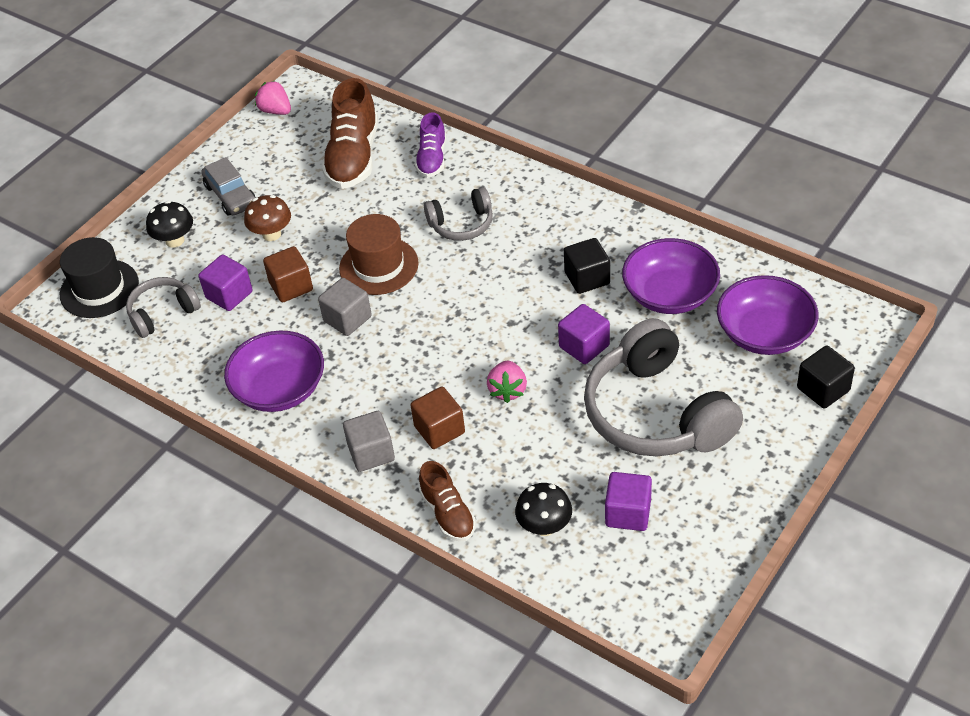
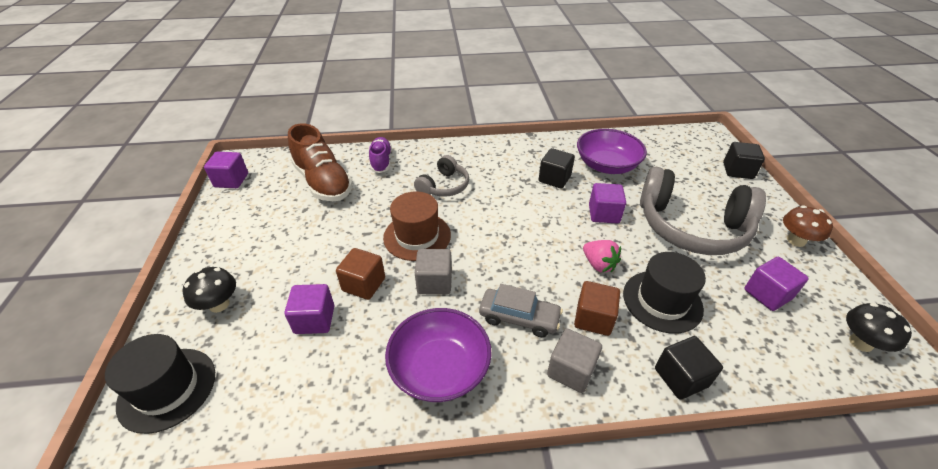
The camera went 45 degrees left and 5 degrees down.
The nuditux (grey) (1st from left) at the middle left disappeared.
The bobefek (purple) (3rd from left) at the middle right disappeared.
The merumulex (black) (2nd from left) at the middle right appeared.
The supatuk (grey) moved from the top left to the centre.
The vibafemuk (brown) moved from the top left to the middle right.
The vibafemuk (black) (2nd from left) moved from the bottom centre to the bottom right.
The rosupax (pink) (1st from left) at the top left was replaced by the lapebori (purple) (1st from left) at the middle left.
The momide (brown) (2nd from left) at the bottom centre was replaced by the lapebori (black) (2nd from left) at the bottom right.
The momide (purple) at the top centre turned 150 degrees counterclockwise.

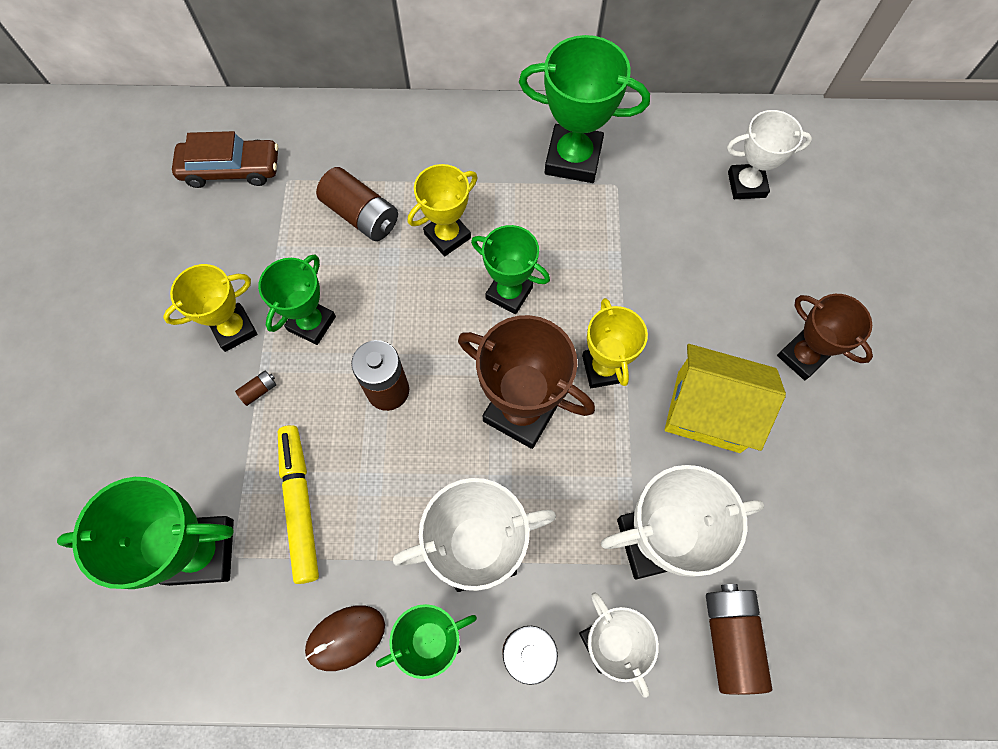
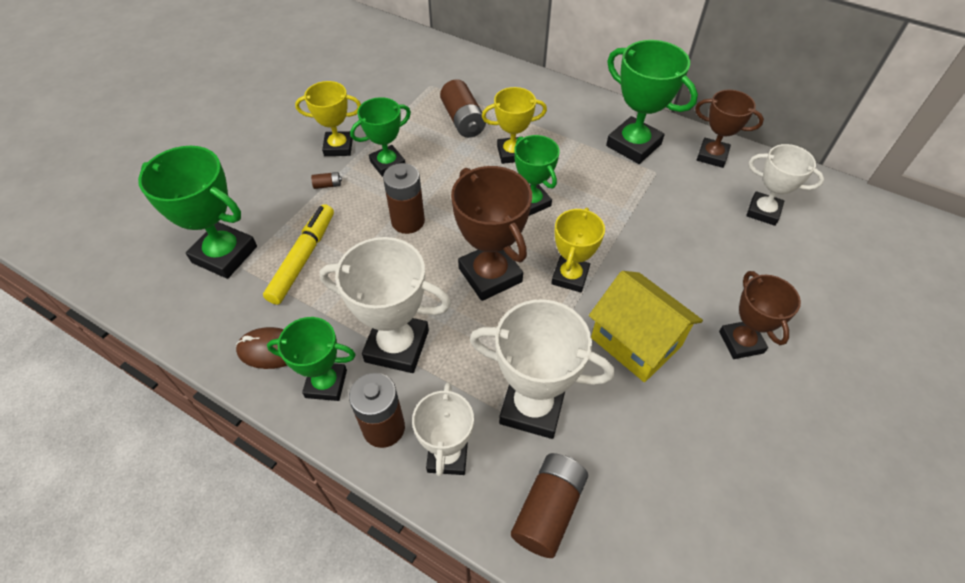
The camera went 30 degrees right and 15 degrees down.
The supatuk (brown) at the top left disappeared.
The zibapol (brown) (2nd from left) at the top right appeared.

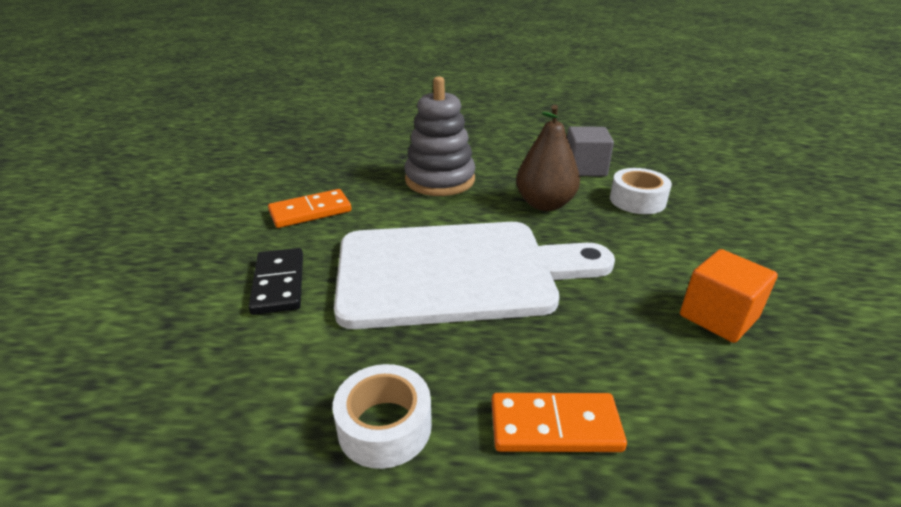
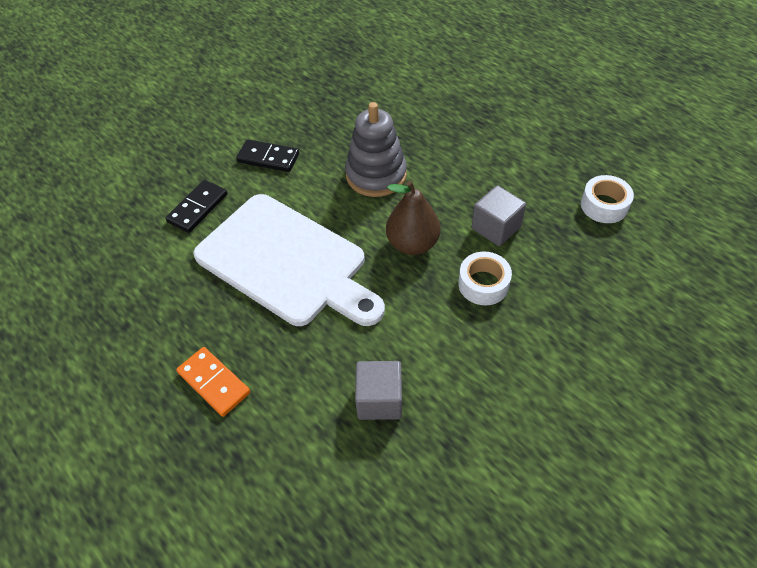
The camera went 45 degrees right and 20 degrees up.
The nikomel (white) (1st from left in the first image) moved from the bottom centre to the middle right.
The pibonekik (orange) (1st from left) at the centre became the pibonekik (black) (2nd from left) at the top centre.
The lapebori (orange) at the middle right became the lapebori (grey) (1st from left) at the bottom centre.

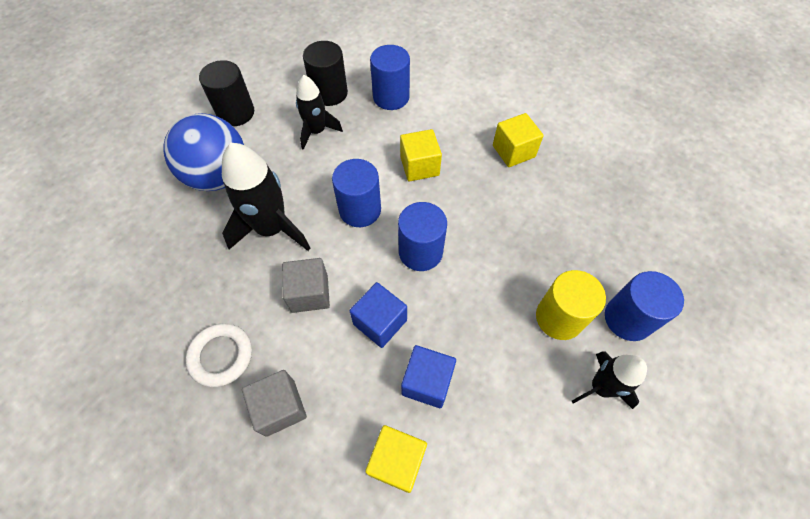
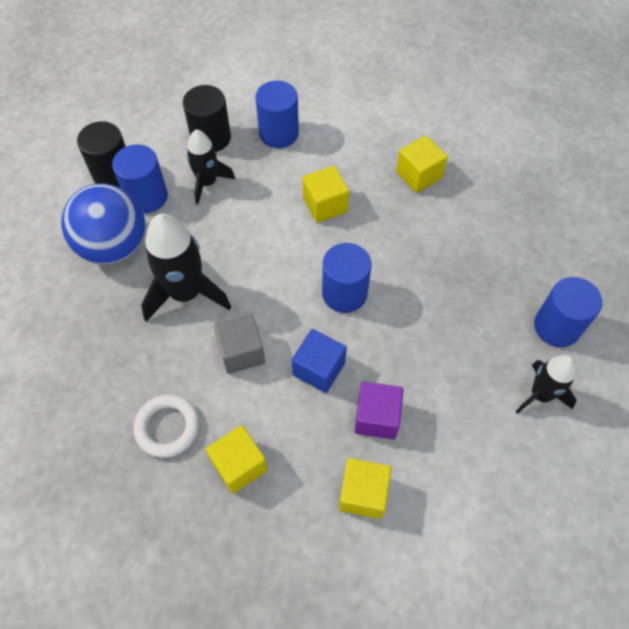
The camera went 10 degrees left and 0 degrees up.
The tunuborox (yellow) at the middle right disappeared.
The tunuborox (blue) (1st from left) moved from the centre to the top left.
The lapebori (grey) (1st from left) at the bottom centre became the lapebori (yellow) (1st from left) at the bottom centre.
The lapebori (blue) (2nd from left) at the bottom centre became the lapebori (purple) at the centre.

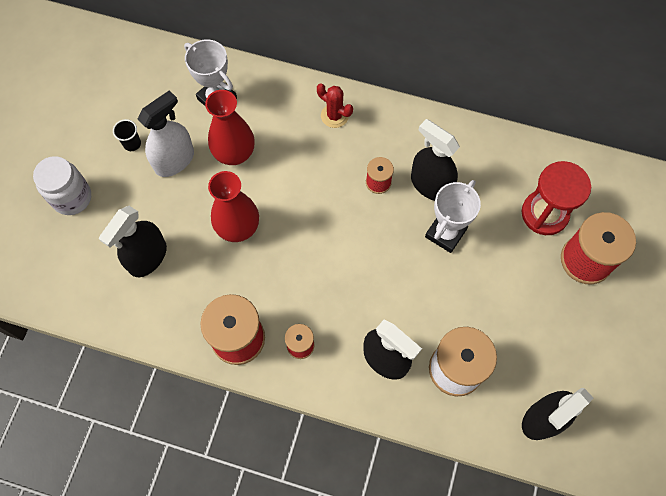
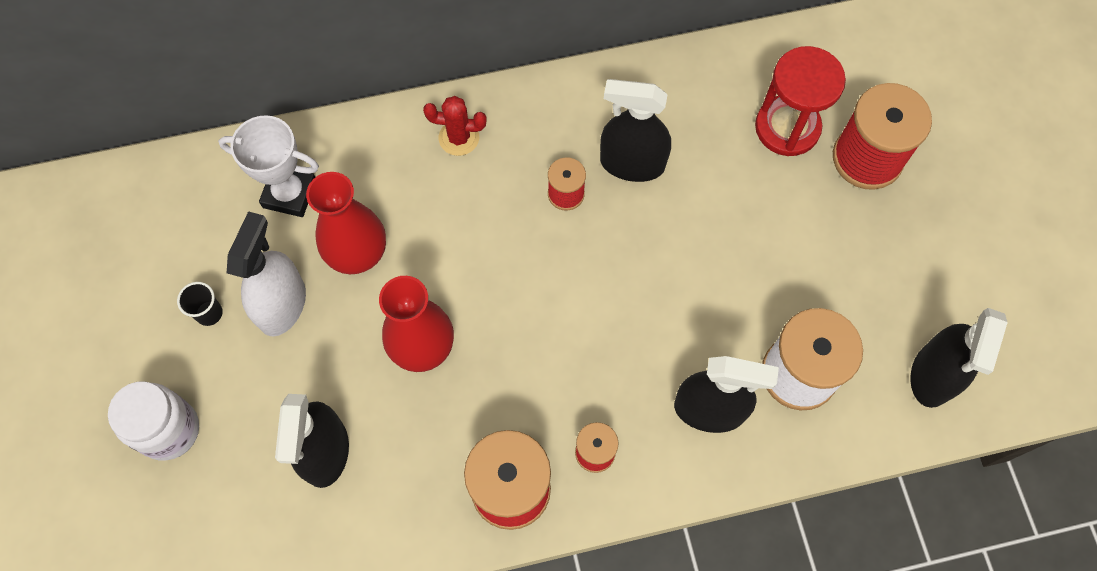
The camera went 30 degrees left and 0 degrees up.
The zibapol (white) (2nd from left) at the middle right disappeared.

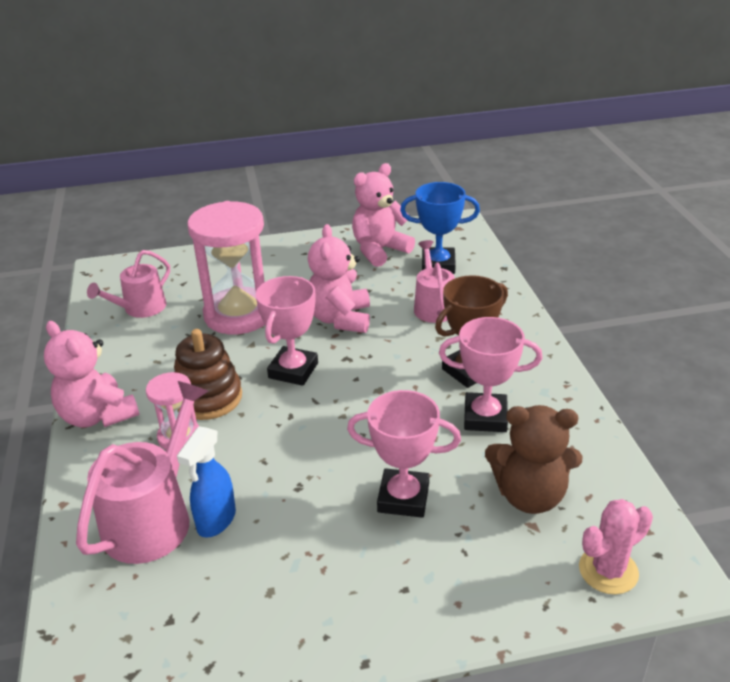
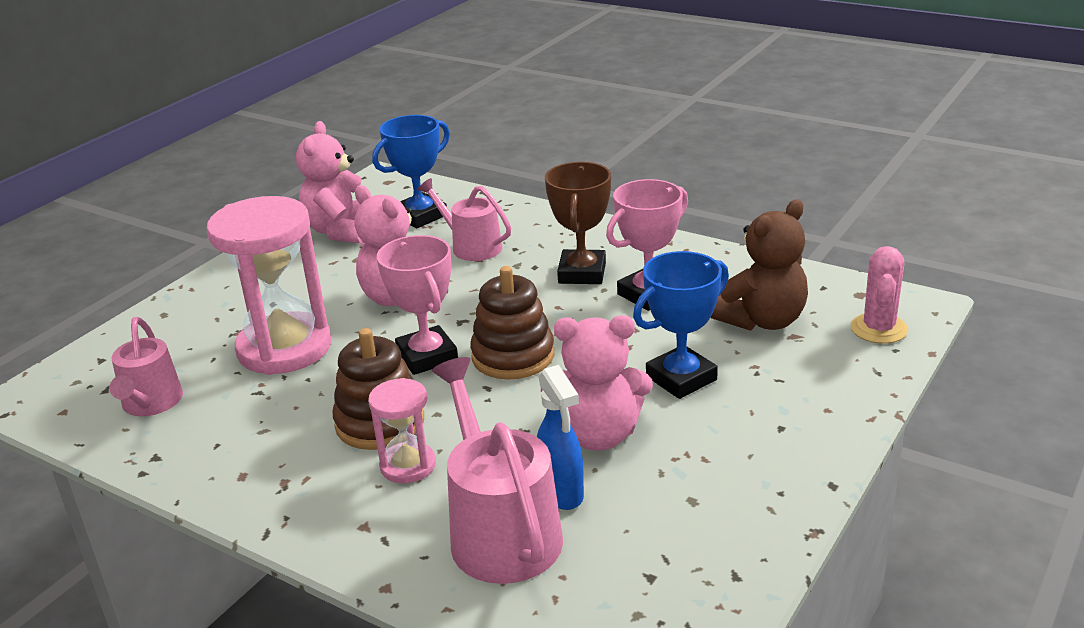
The camera went 45 degrees left and 5 degrees down.
The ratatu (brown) (2nd from left) at the centre appeared.
The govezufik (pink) (1st from left in the first image) moved from the middle left to the centre.
The zibapol (pink) (2nd from left) at the centre became the zibapol (blue) (2nd from left) at the centre.

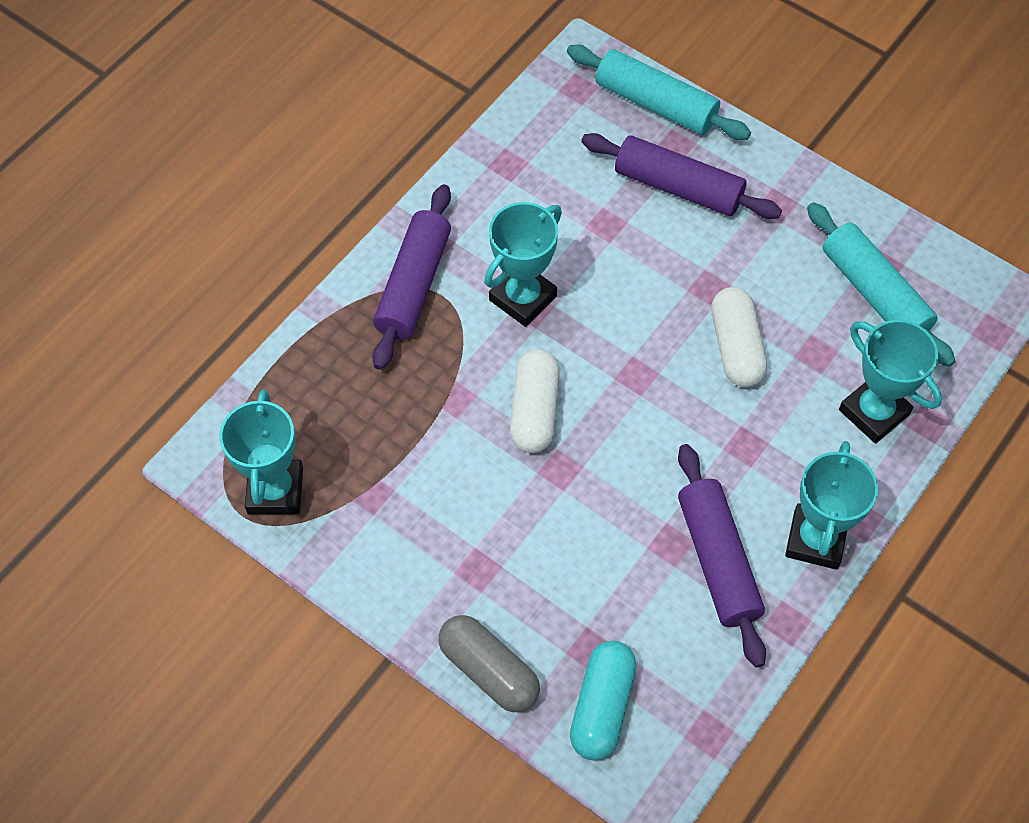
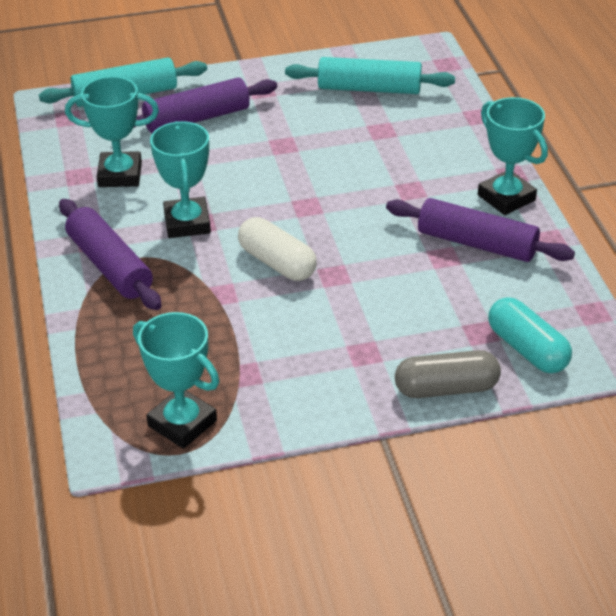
The camera went 50 degrees left and 20 degrees down.
The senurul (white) (2nd from left) at the middle right disappeared.
The zibapol (turquoise) (4th from left in the first image) moved from the middle right to the top left.

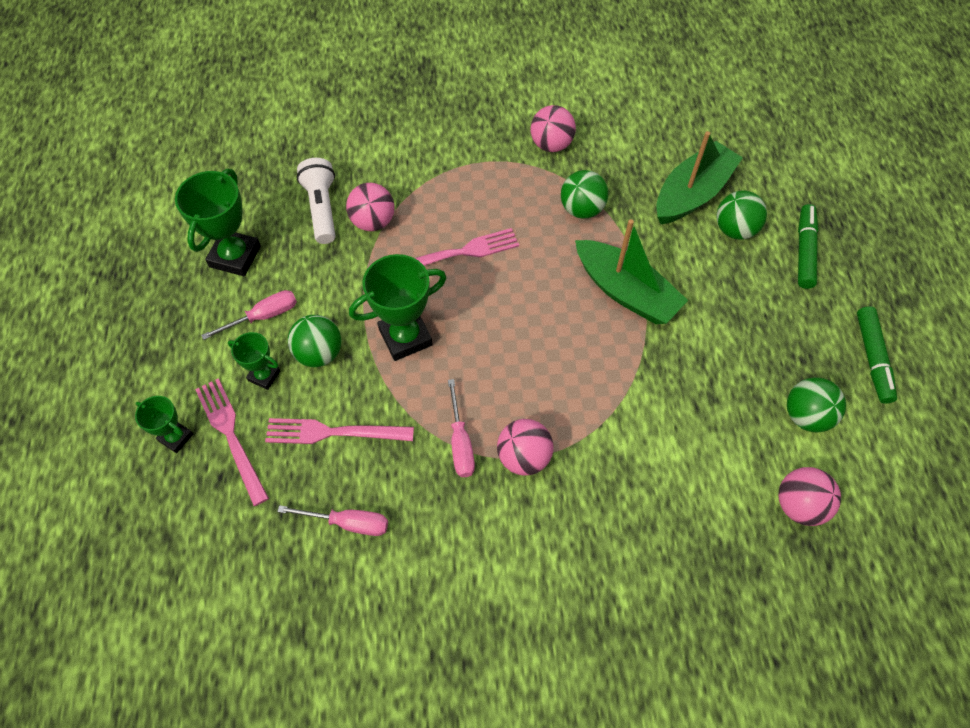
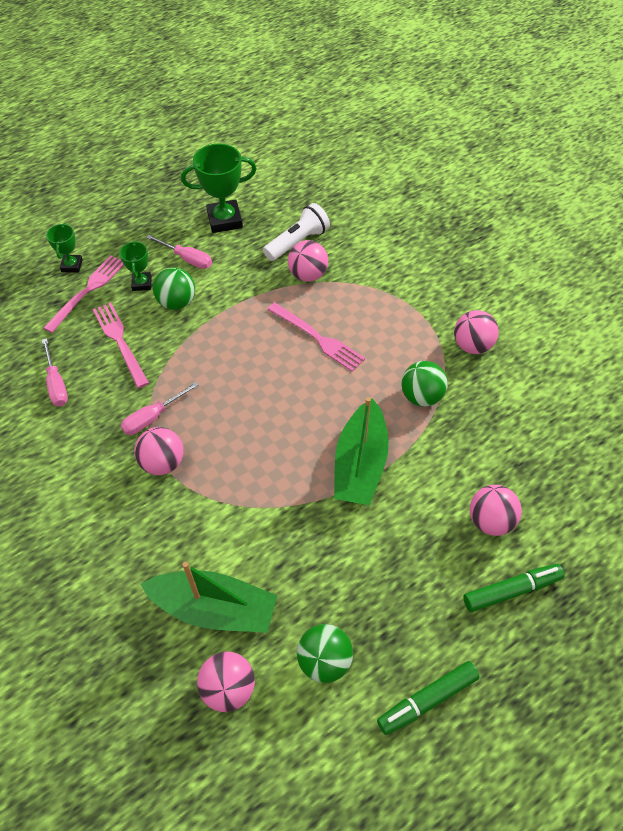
The camera went 60 degrees right and 5 degrees down.
The zibapol (green) (4th from left) at the centre disappeared.
The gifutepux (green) (2nd from left in the first image) moved from the top right to the bottom centre.
The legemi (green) (3rd from left) at the top right became the legemi (pink) (5th from left) at the middle right.

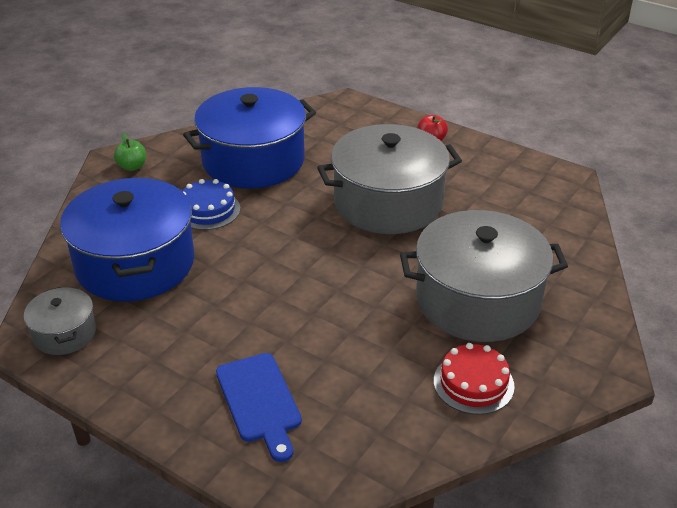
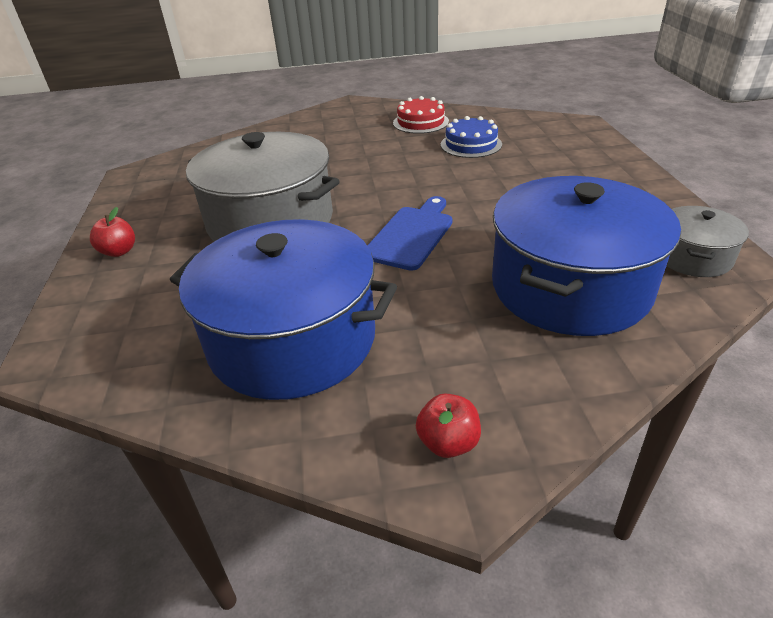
The camera went 130 degrees left and 0 degrees up.
The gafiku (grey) (3rd from left) at the middle right disappeared.
The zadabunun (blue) moved from the middle left to the top centre.
The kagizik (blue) moved from the bottom centre to the centre.
The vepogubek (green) at the top left became the vepogubek (red) (2nd from left) at the bottom centre.

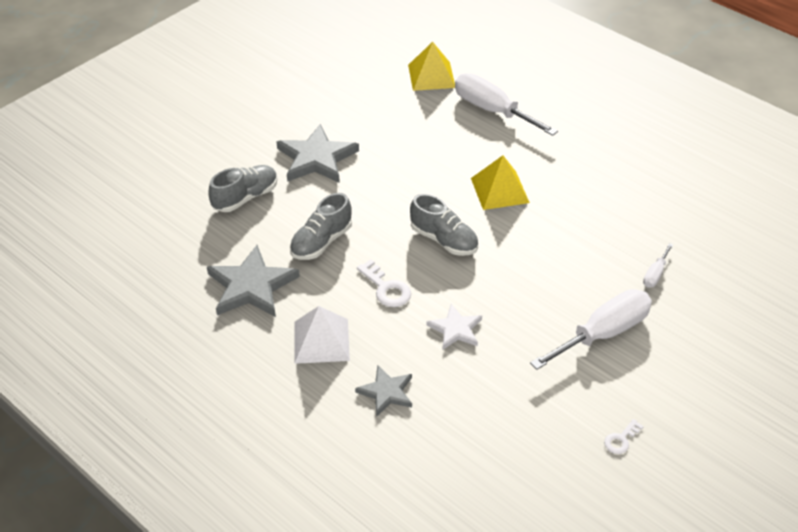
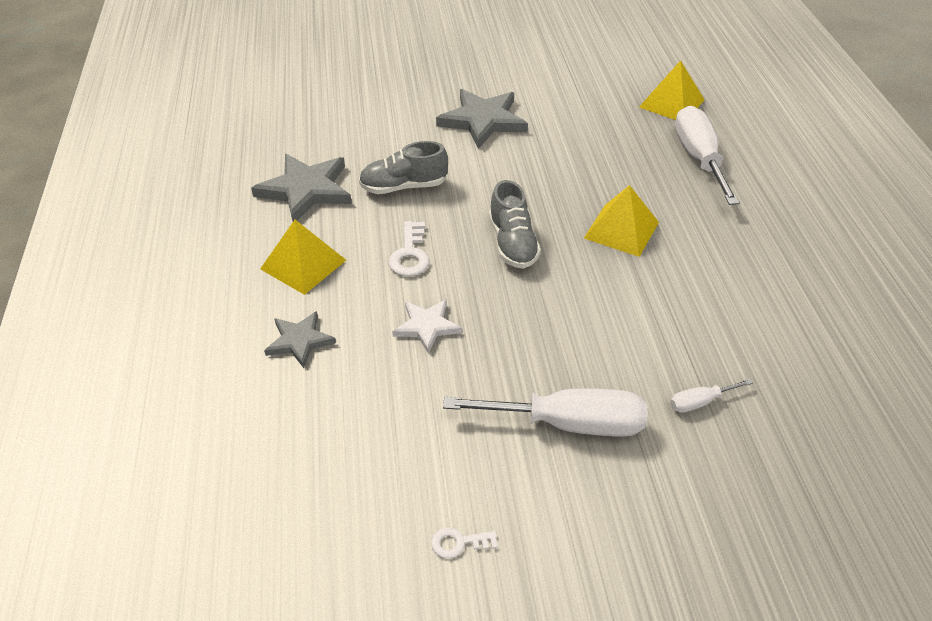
The camera went 40 degrees right and 0 degrees up.
The momide (grey) (1st from left) at the middle left disappeared.
The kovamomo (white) at the centre became the kovamomo (yellow) (1st from left) at the middle left.

